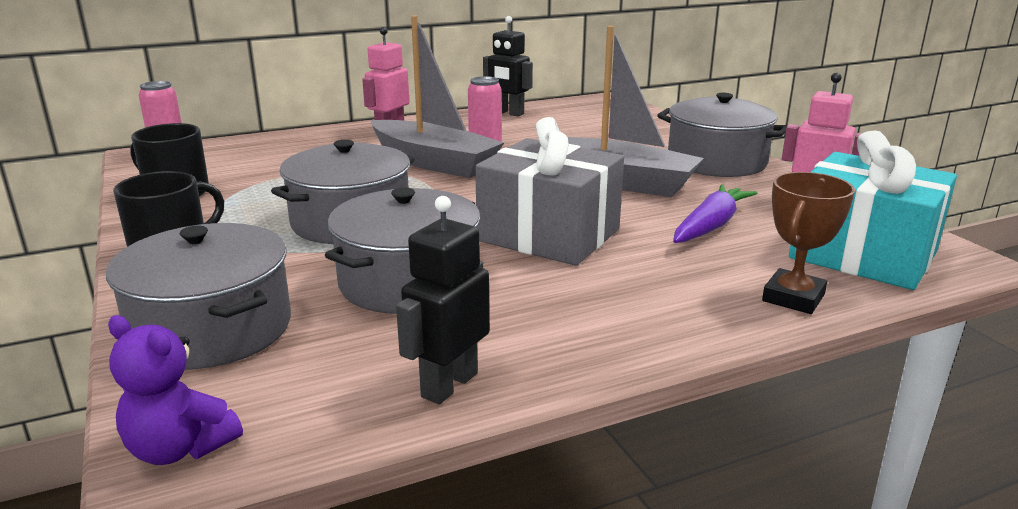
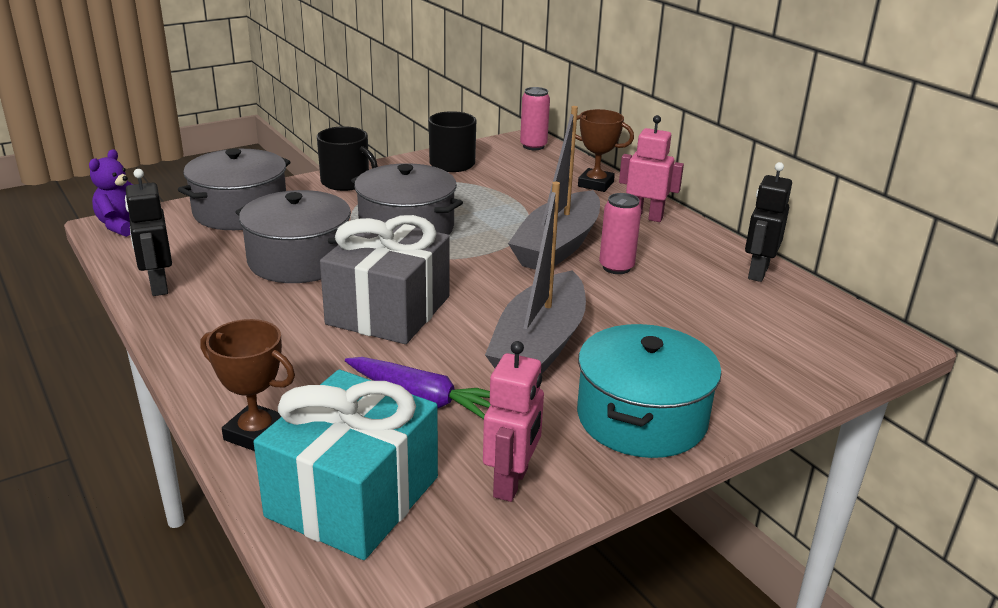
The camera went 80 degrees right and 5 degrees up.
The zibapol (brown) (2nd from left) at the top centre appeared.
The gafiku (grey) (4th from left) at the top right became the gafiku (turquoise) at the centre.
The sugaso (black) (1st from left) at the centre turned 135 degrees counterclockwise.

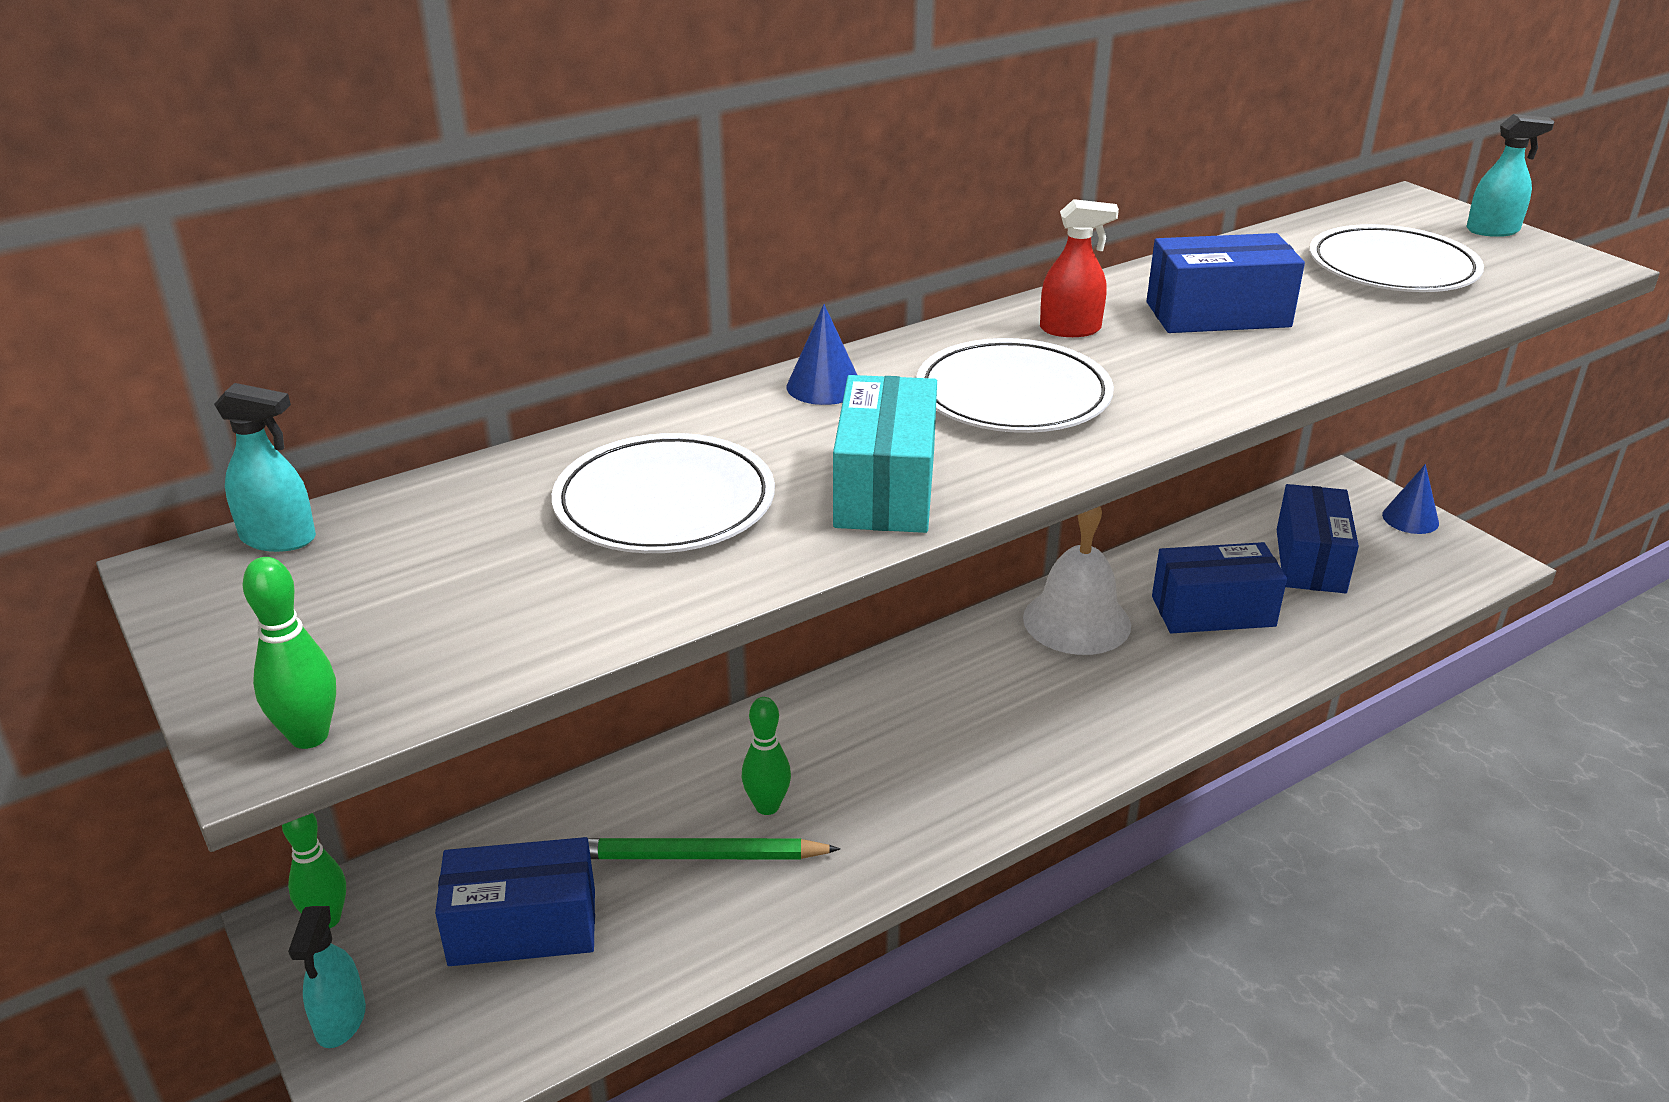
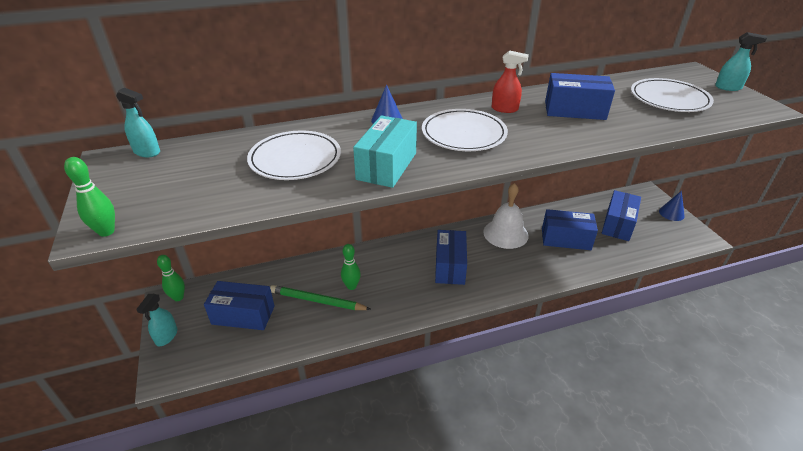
The camera went 15 degrees right and 5 degrees up.
The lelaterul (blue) (2nd from left) at the centre appeared.

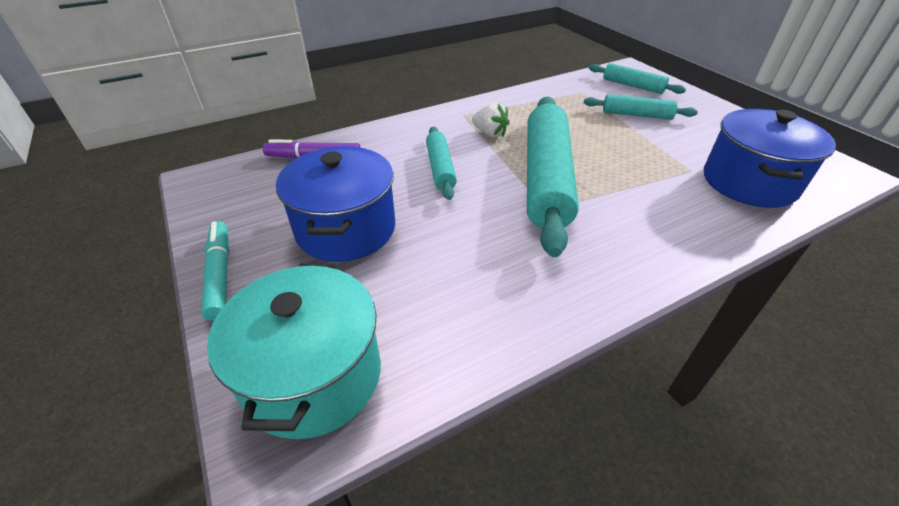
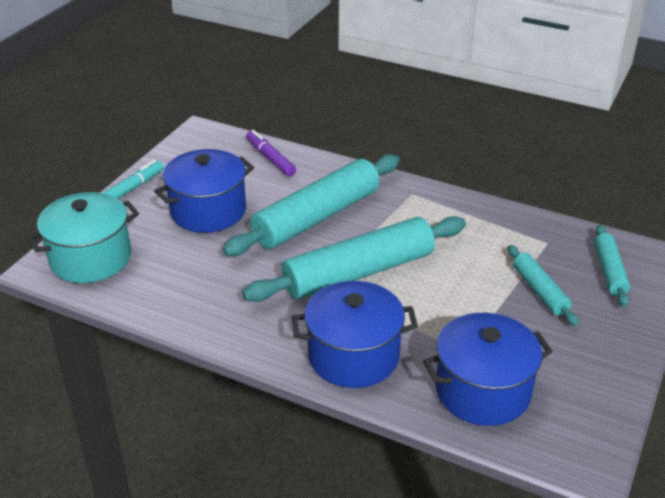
The camera went 55 degrees right and 5 degrees down.
The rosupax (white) at the top centre disappeared.
The gafiku (blue) (2nd from left) at the bottom centre appeared.
The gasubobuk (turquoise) (1st from left) at the top centre changed to 2.01 times the size.

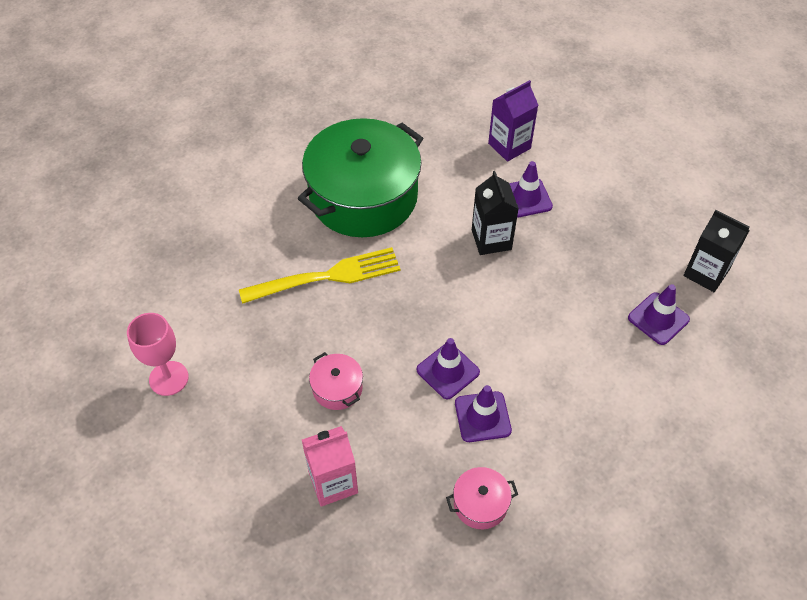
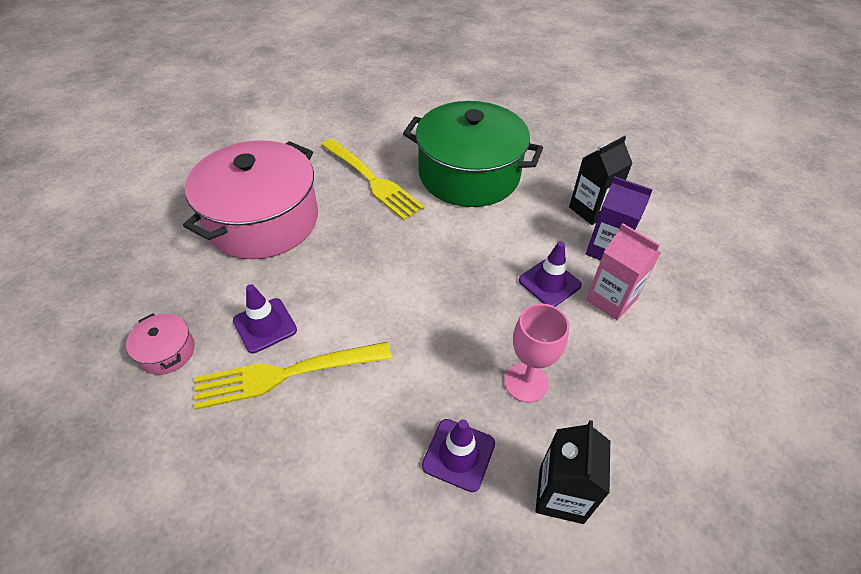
The camera went 65 degrees right and 5 degrees down.
The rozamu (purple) (1st from left) at the centre disappeared.
The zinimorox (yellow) (1st from left) at the centre appeared.
The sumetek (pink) moved from the middle left to the centre.
The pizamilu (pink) moved from the bottom centre to the middle right.
The pizamilu (black) (1st from left in the first image) moved from the centre to the top right.
The gafiku (pink) (1st from left in the first image) at the centre changed to 2.49 times the size.

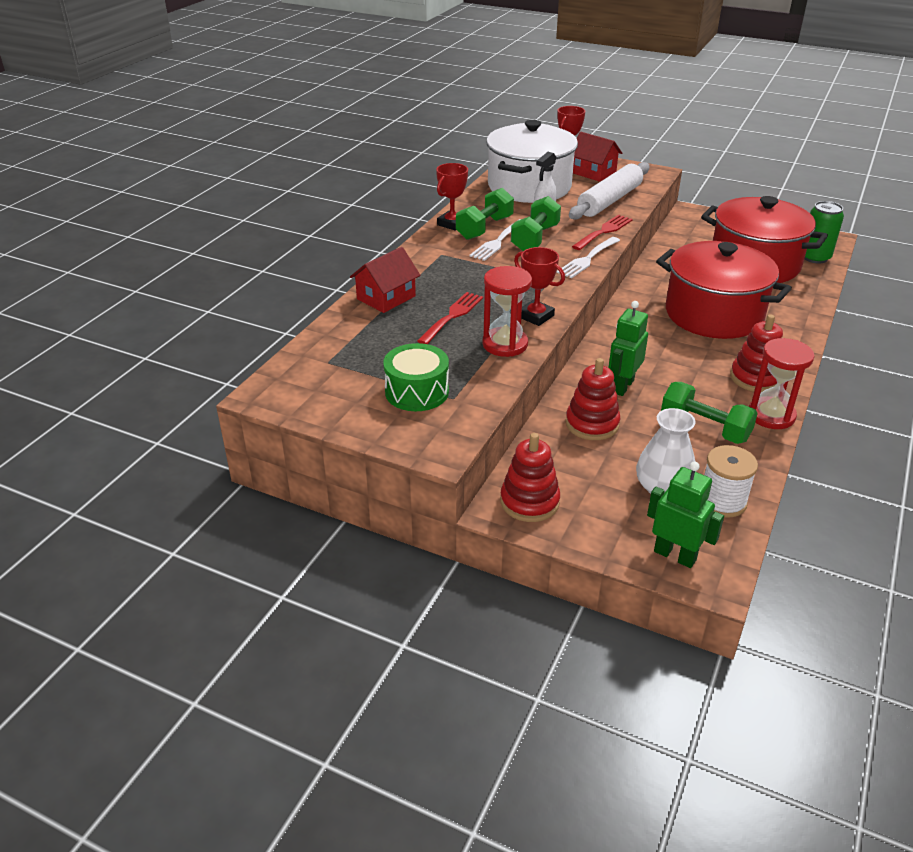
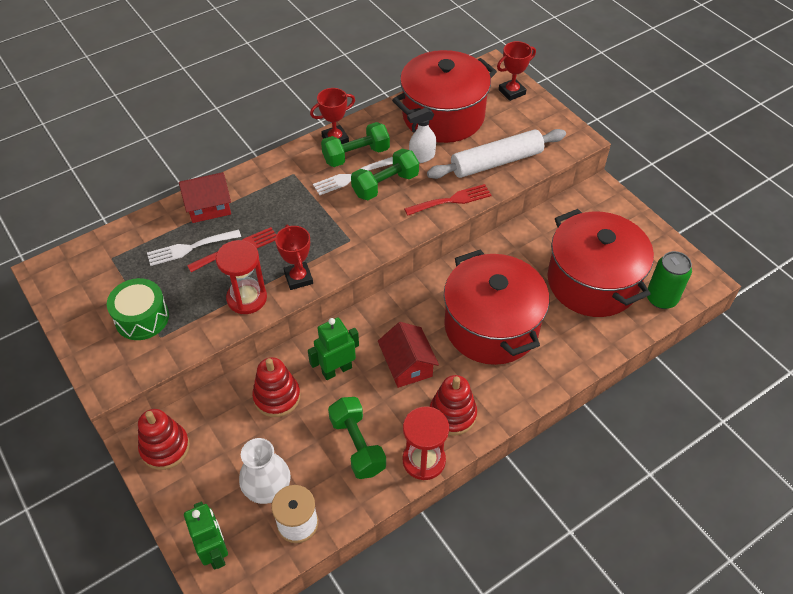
The camera went 30 degrees right and 15 degrees up.
The zinimorox (white) (2nd from left in the first image) moved from the top centre to the middle left.
The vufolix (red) (2nd from left) moved from the top centre to the centre.
The gafiku (white) at the top centre became the gafiku (red) (1st from left) at the top centre.

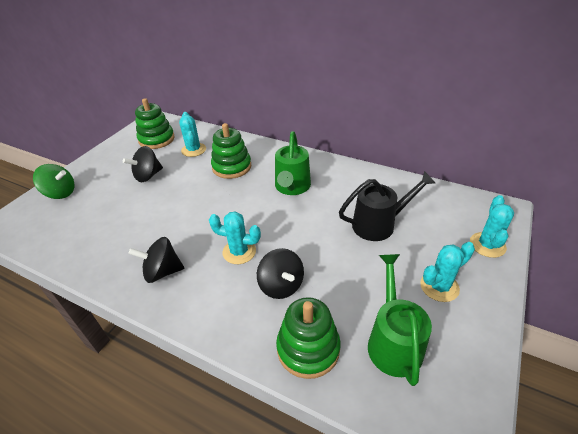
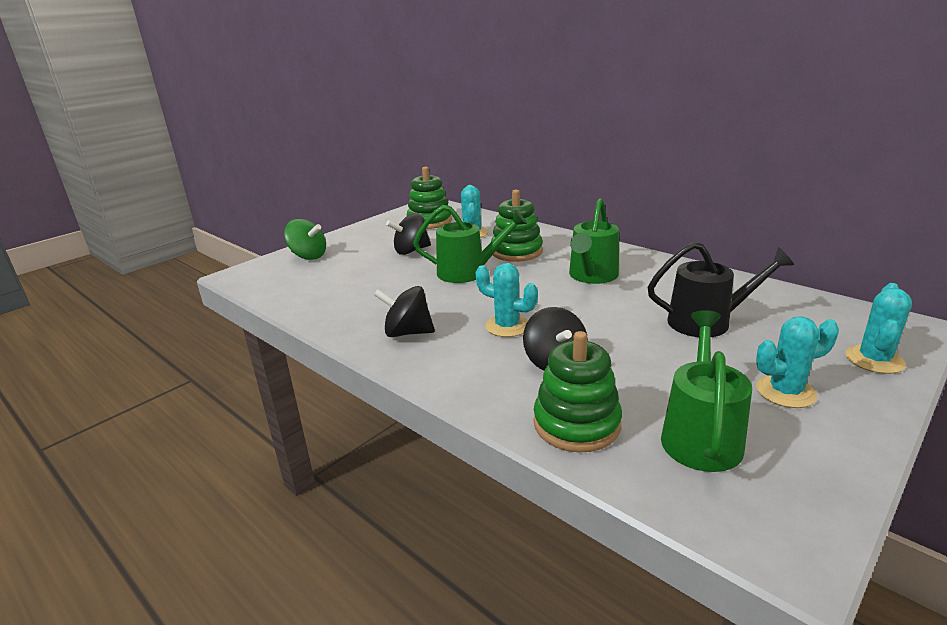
The camera went 15 degrees right and 15 degrees down.
The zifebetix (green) (1st from left) at the centre appeared.

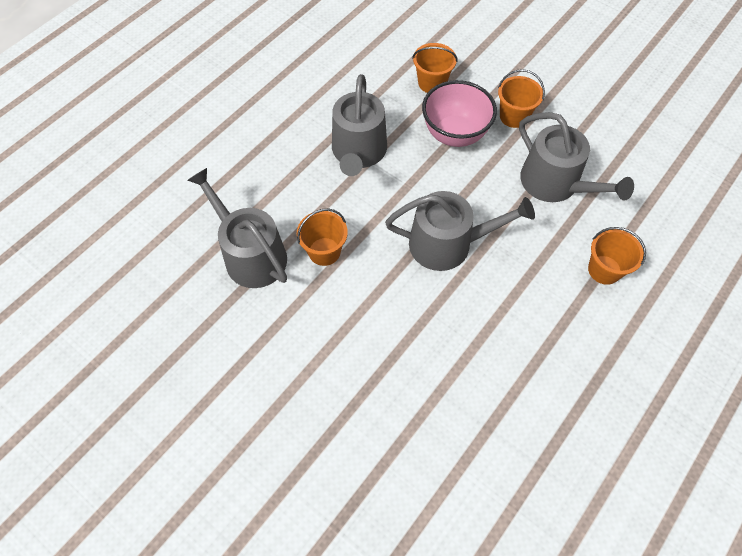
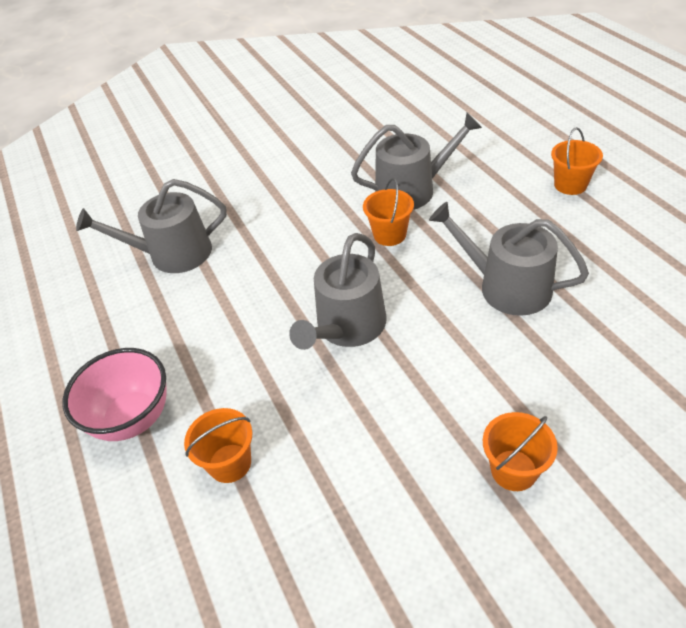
The camera went 120 degrees right and 15 degrees down.
The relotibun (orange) (2nd from left in the first image) moved from the top centre to the top right.
The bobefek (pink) moved from the top centre to the middle left.
The zifebetix (grey) (4th from left in the first image) moved from the top right to the middle left.

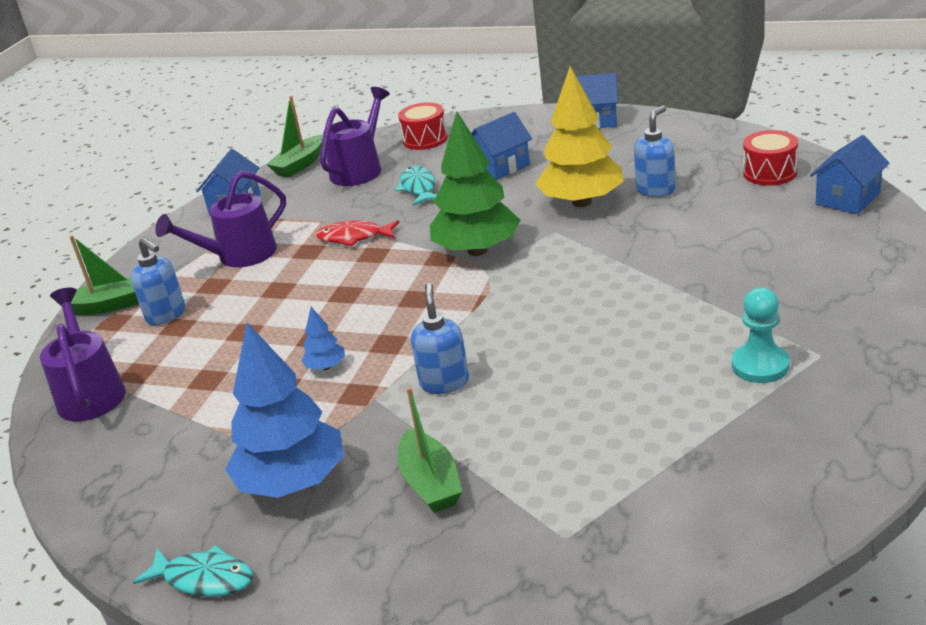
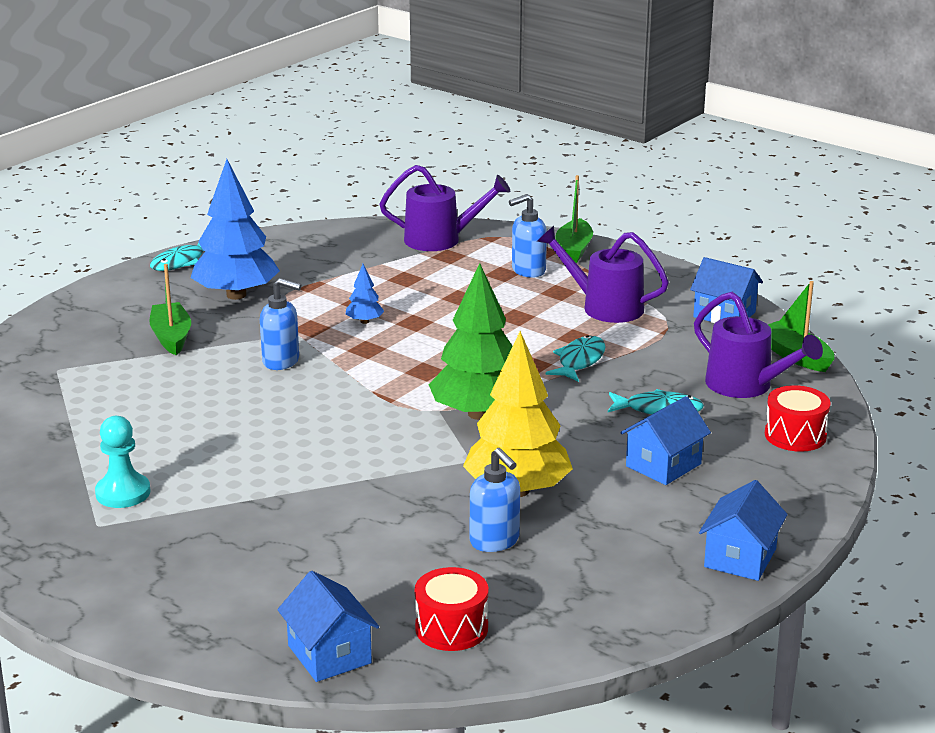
The camera went 105 degrees right and 5 degrees down.
The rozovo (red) at the centre became the rozovo (turquoise) (2nd from left) at the centre.
The zifebetix (purple) (2nd from left) at the middle left turned 45 degrees counterclockwise.
The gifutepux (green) (3rd from left in the first image) at the bottom centre turned 75 degrees clockwise.
The vufolix (blue) (2nd from left) at the top centre turned 60 degrees clockwise.

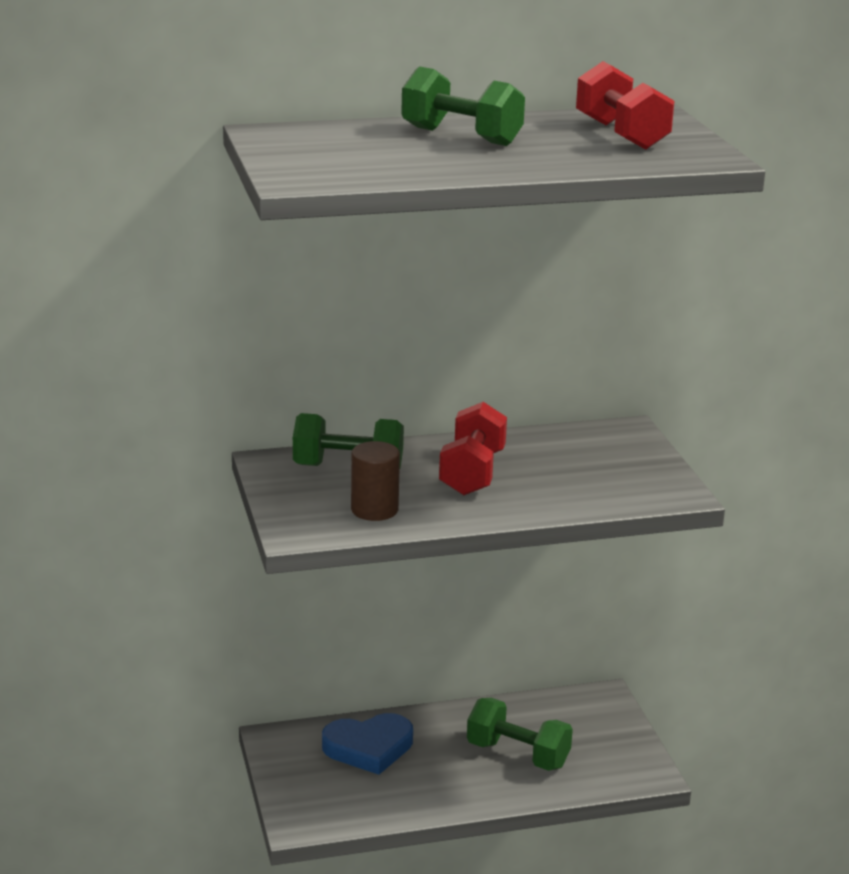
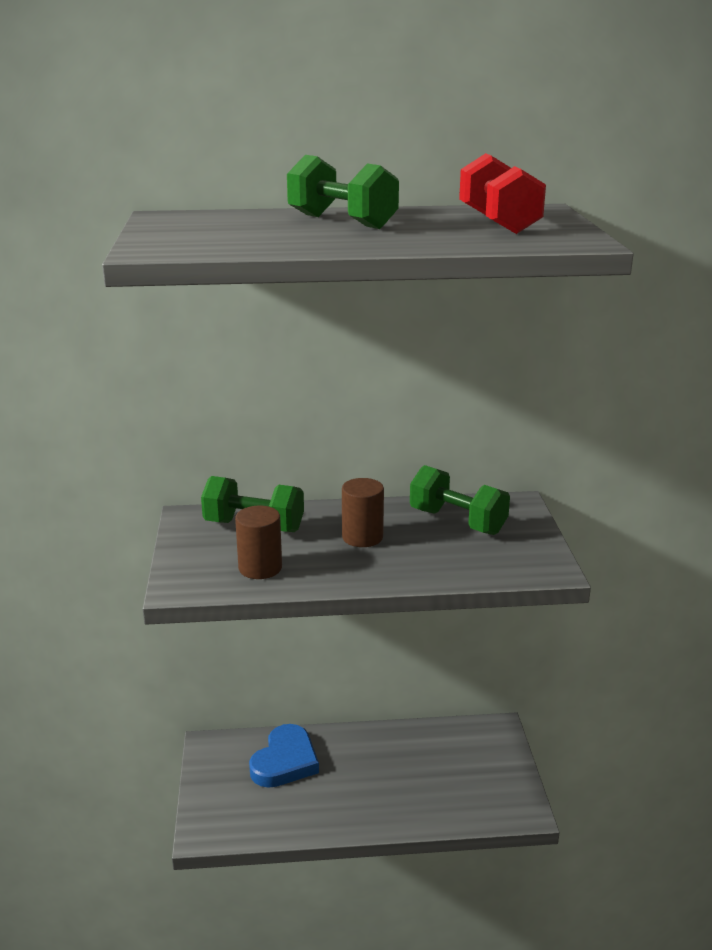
The camera went 10 degrees right and 0 degrees up.
The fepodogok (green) (3rd from left) moved from the bottom centre to the centre.
The fepodogok (red) (1st from left) at the centre was replaced by the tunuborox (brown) (2nd from left) at the centre.
The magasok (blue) at the bottom centre turned 60 degrees counterclockwise.

